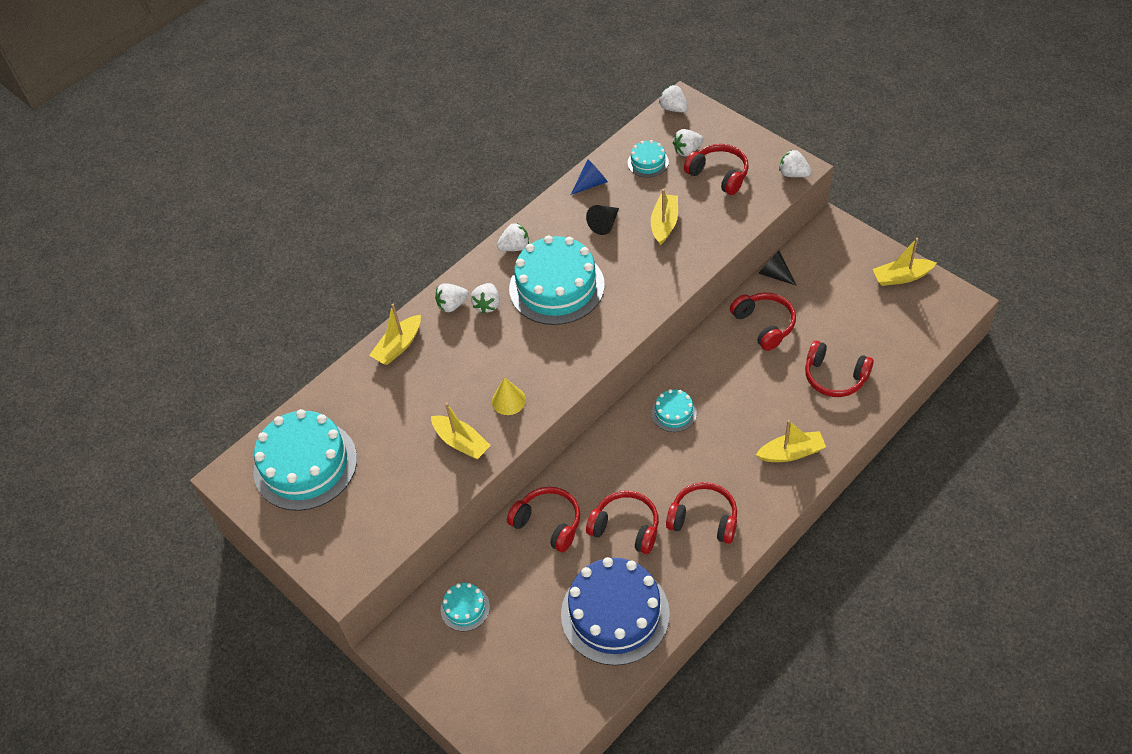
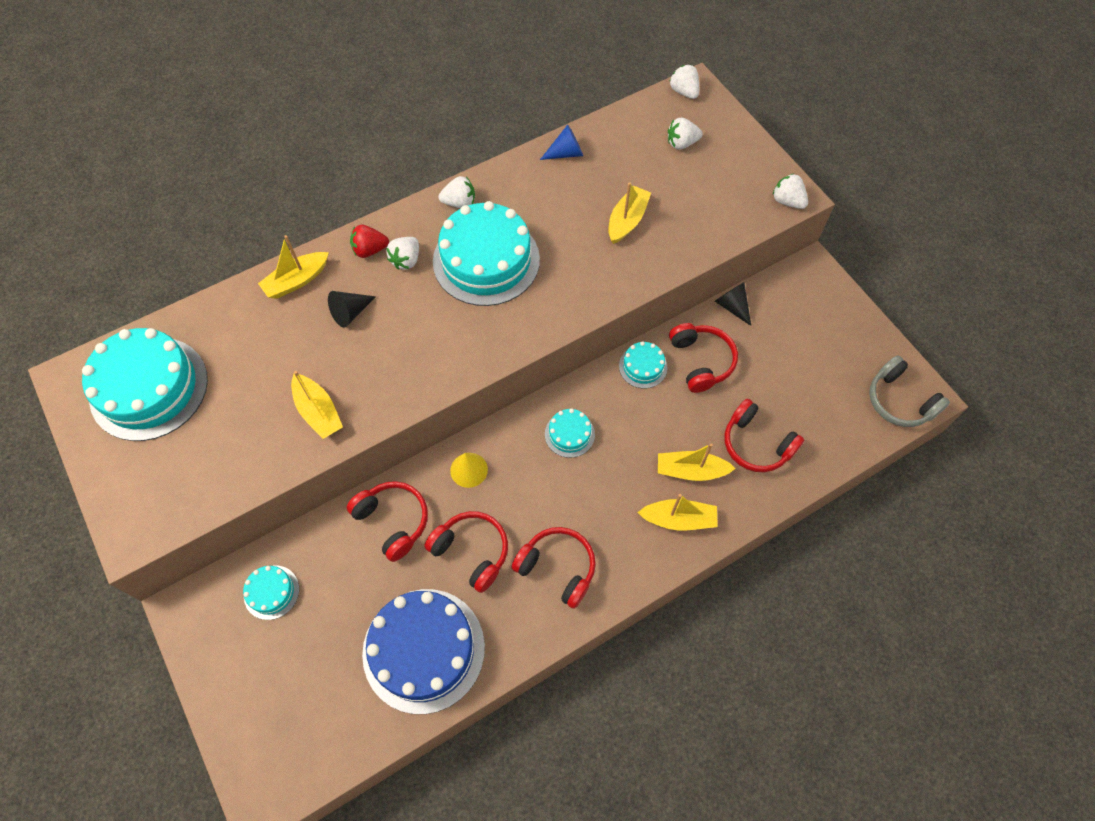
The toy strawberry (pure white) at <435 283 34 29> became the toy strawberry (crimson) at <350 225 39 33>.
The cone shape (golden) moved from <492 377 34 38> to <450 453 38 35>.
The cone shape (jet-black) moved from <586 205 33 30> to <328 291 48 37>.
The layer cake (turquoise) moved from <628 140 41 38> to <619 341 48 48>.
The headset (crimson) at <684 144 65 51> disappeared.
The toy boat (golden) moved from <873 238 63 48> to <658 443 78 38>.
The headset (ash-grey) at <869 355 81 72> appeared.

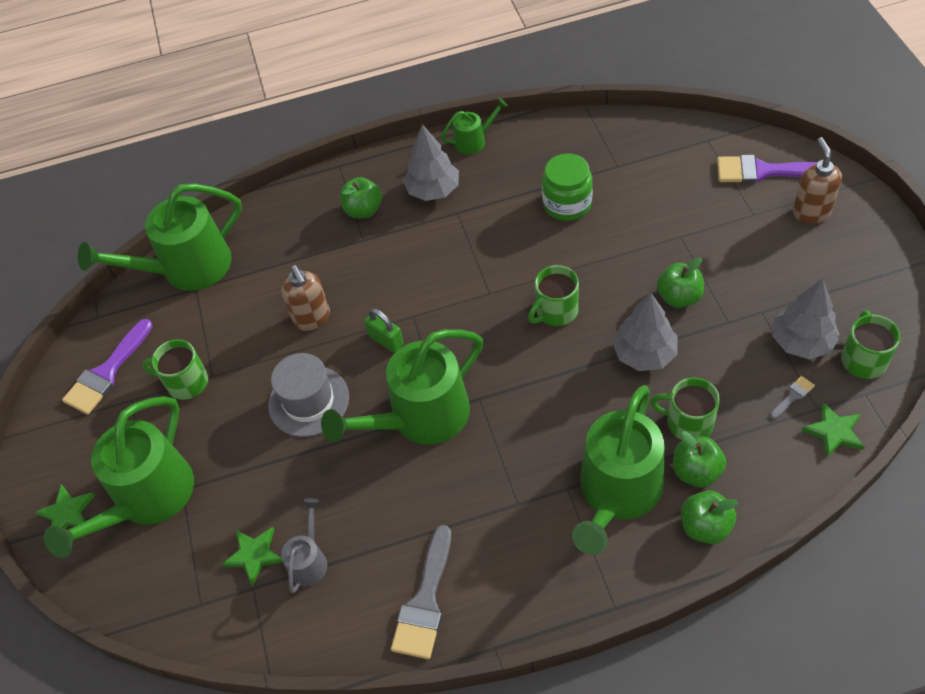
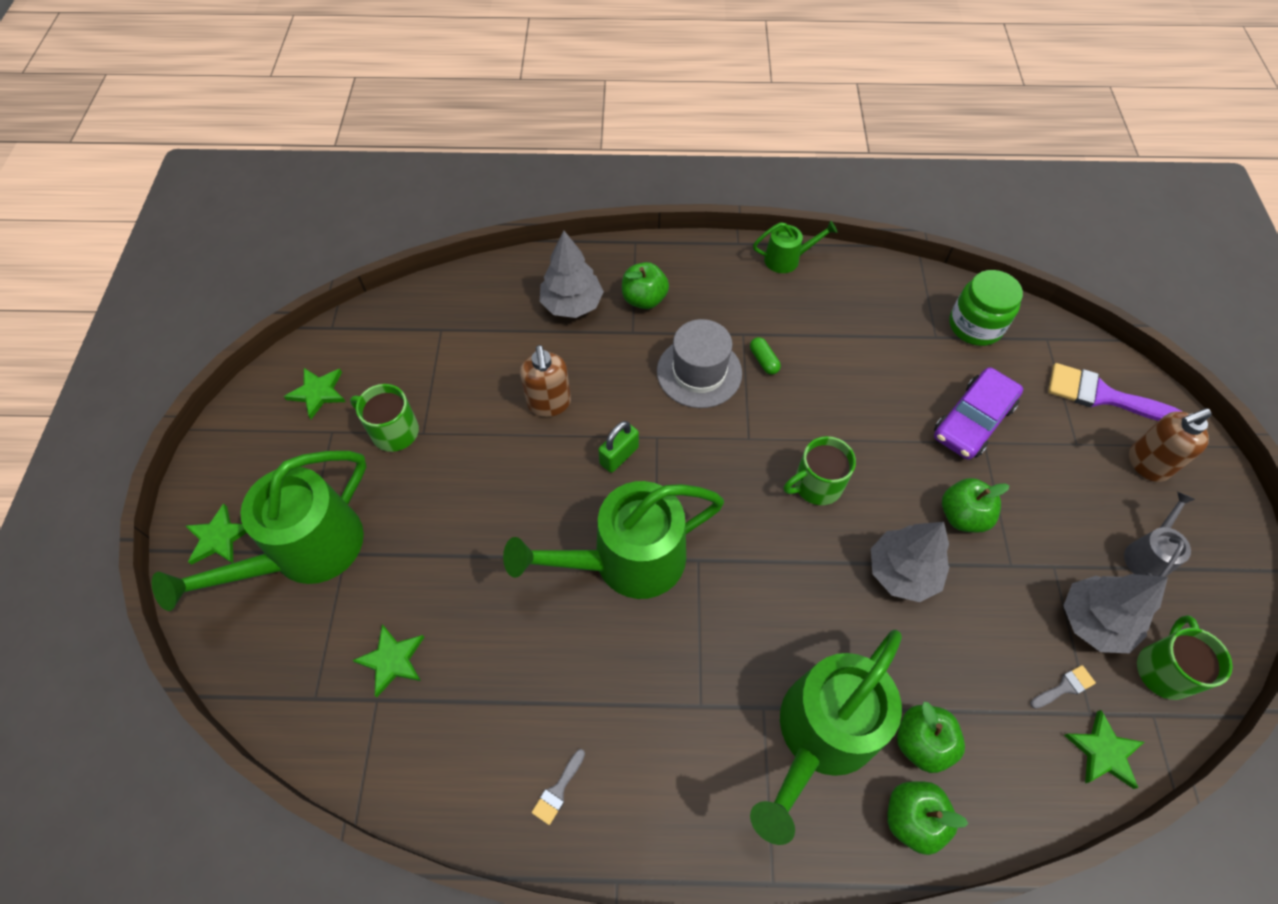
The paintbrush (purple) at <62 319 91 96> was replaced by the star shape (green) at <284 368 62 51>.
The sprinkling can (green) at <78 183 164 108> disappeared.
The tall hat (ash-grey) moved from <268 353 81 84> to <657 319 85 89>.
The sprinkling can (ash-grey) moved from <281 498 46 96> to <1124 492 71 85>.
The padlock (green) at <364 308 40 45> turned 75 degrees clockwise.
The paintbrush (ash-grey) at <391 525 60 134> changed to 0.46 times the size.
The toy tree (ash-grey) moved from <403 124 56 77> to <540 231 64 87>.
The jam jar (green) moved from <542 153 51 68> to <949 270 74 76>.
The coffee mug (green) at <650 377 70 63> disappeared.
The soap pump (dark brown) at <793 137 49 87> turned 120 degrees counterclockwise.
The pill shape (green) at <750 337 31 38> appeared.
The toy car (purple) at <934 367 89 93> appeared.

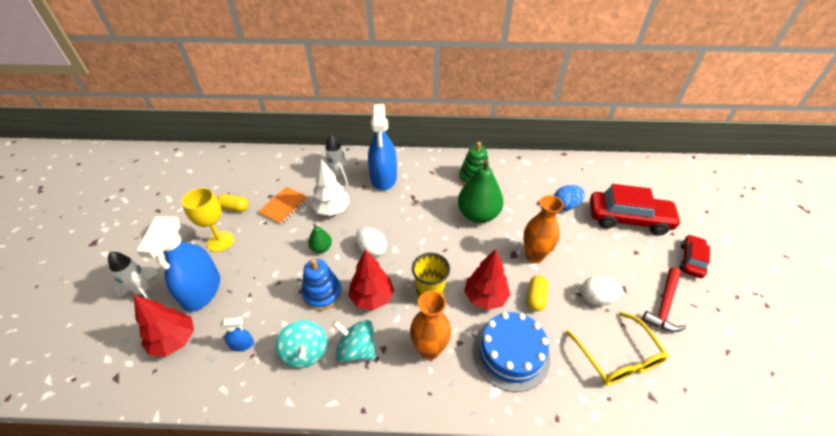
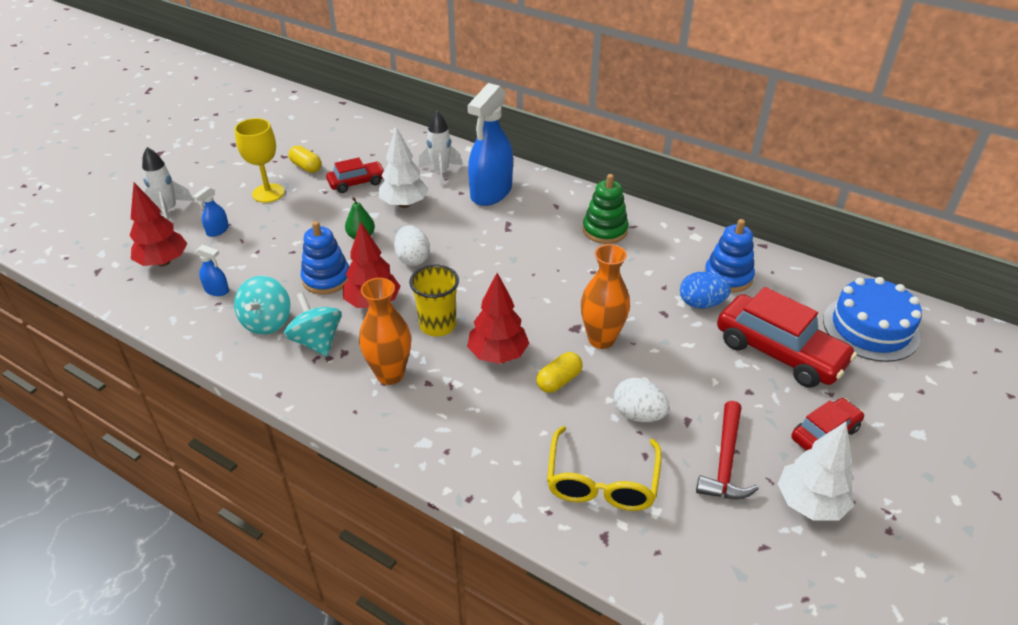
The spray bottle (royal blue) at <136 216 84 96> changed to 0.42 times the size.
The notepad (orange) at <258 187 50 37> was replaced by the toy car (crimson) at <326 157 59 36>.
The pear fruit (green) at <458 159 45 64> disappeared.
The layer cake (royal blue) moved from <473 312 77 80> to <823 277 99 85>.
The carpenter's hammer (crimson) at <642 267 44 65> turned 45 degrees counterclockwise.
The ring stacker (royal blue) at <704 219 51 73> appeared.
The toy tree (pure white) at <778 422 76 99> appeared.

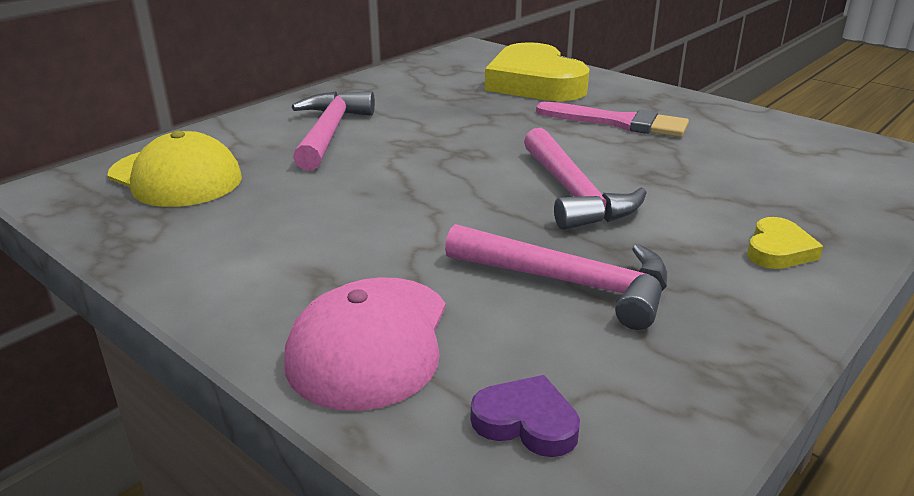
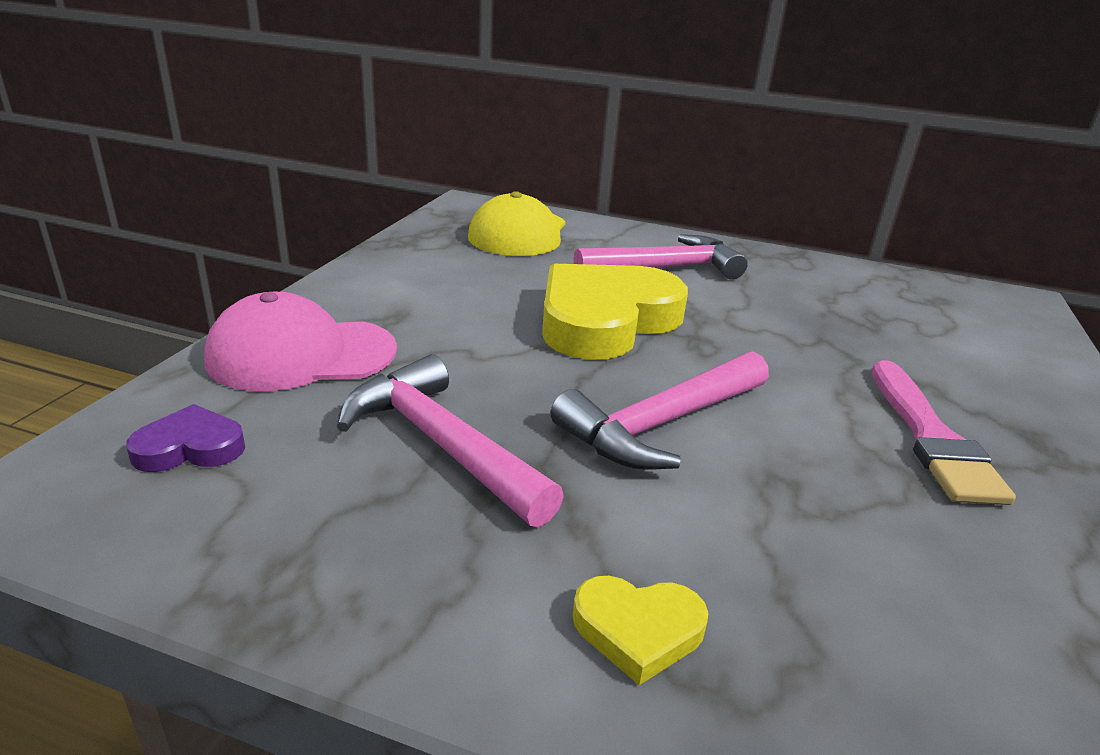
The carpenter's hammer (rosy) at <445 224 222 106> turned 135 degrees clockwise.
The heart shape (purple) at <471 375 109 82> turned 105 degrees counterclockwise.
The heart shape (golden) moved from <485 42 105 59> to <542 264 146 96>.

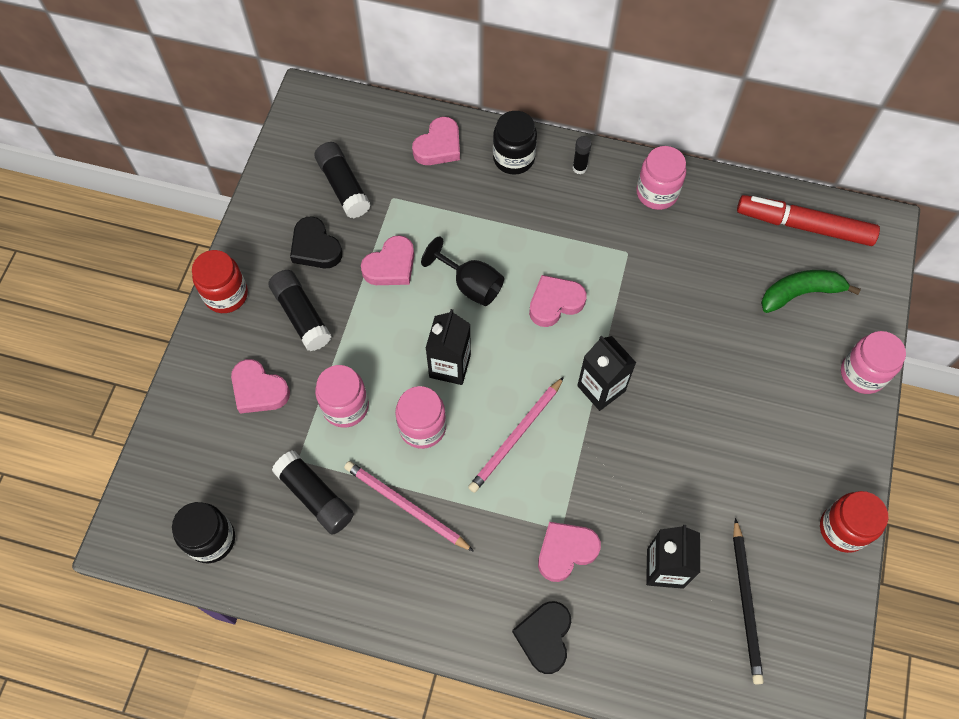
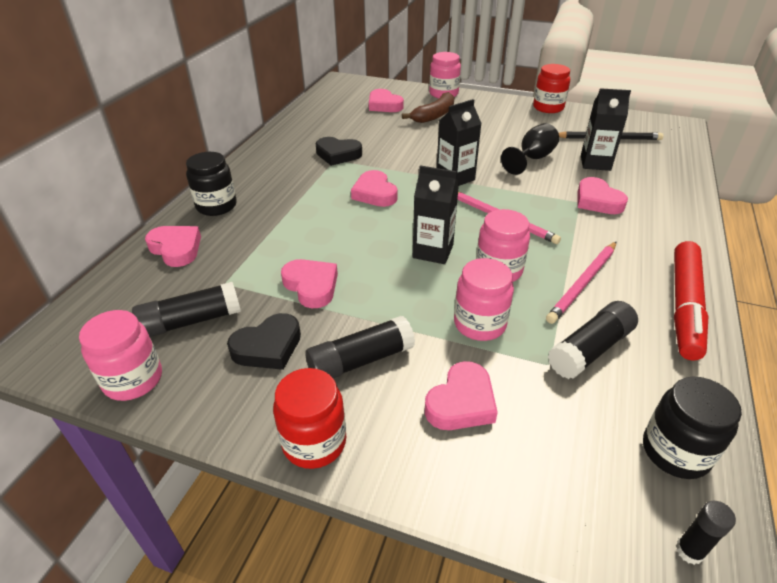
The wine glass (jet-black) moved from <421 237 83 69> to <501 123 58 52>.
The heart shape (jet-black) moved from <512 601 59 73> to <316 137 46 29>.
The glue stick (jet-black) moved from <573 136 19 38> to <676 501 60 64>.
The jam jar (rosy) moved from <636 146 50 64> to <79 310 83 91>.
The marker (crimson) moved from <737 195 143 51> to <674 241 34 120>.
The toy banana (green) at <761 270 100 43> was replaced by the heart shape (rosy) at <369 89 35 23>.
The toy banana (dark brown) at <402 92 52 31> appeared.

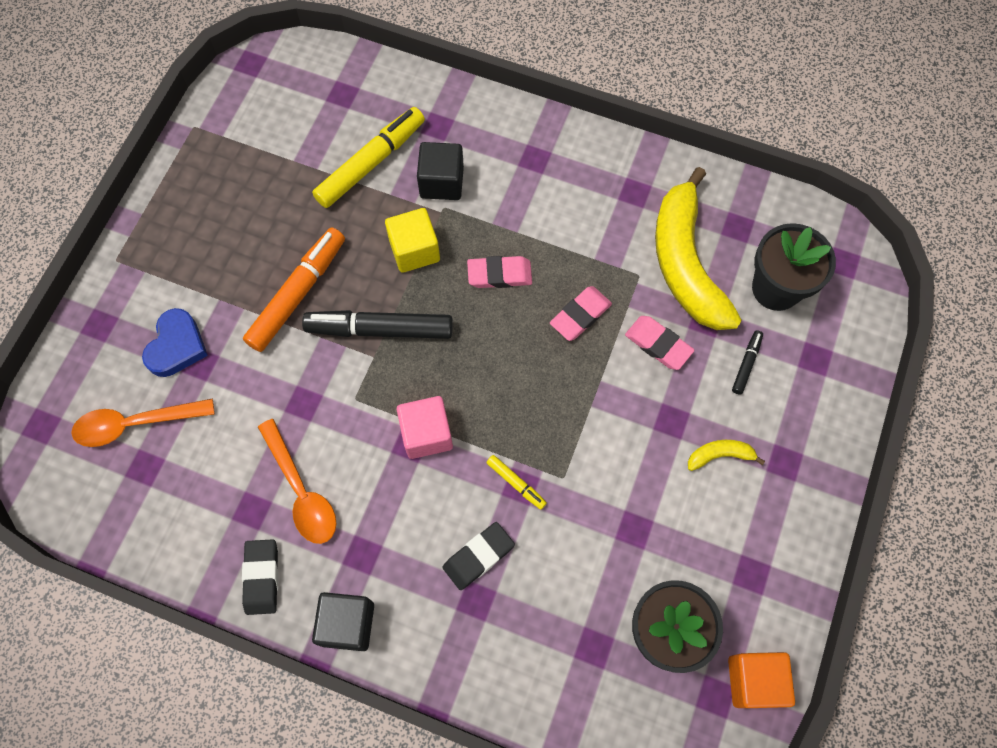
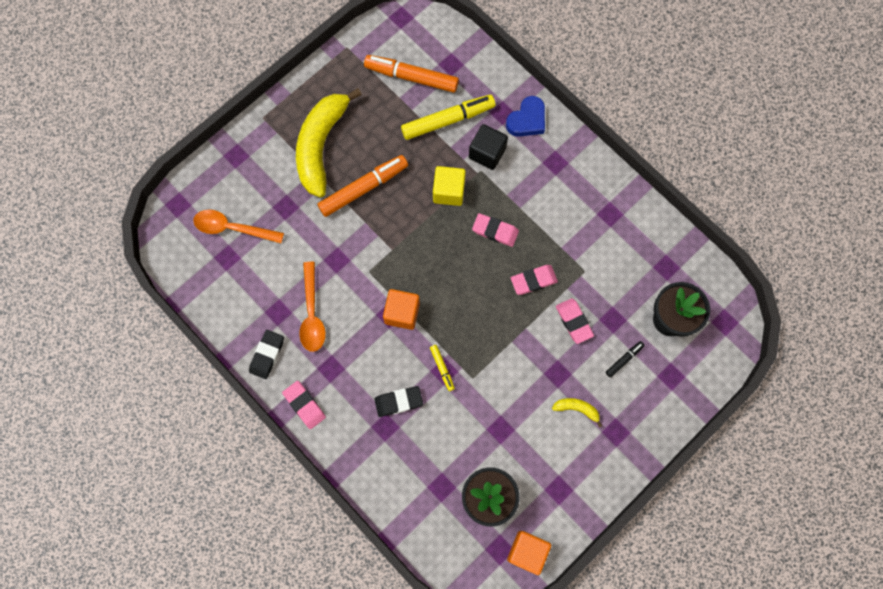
The heart shape (royal blue) moved from <142 308 66 69> to <506 96 39 41>.
The marker (jet-black) at <302 310 151 29> disappeared.
The cube (jet-black) at <312 592 62 59> was replaced by the pencil eraser (rosy) at <282 381 44 48>.
The cube (rosy) at <397 396 56 63> became the cube (orange) at <383 289 37 41>.
The toy banana (golden) moved from <655 167 86 163> to <296 88 66 110>.
The marker (orange) at <364 55 95 38> appeared.

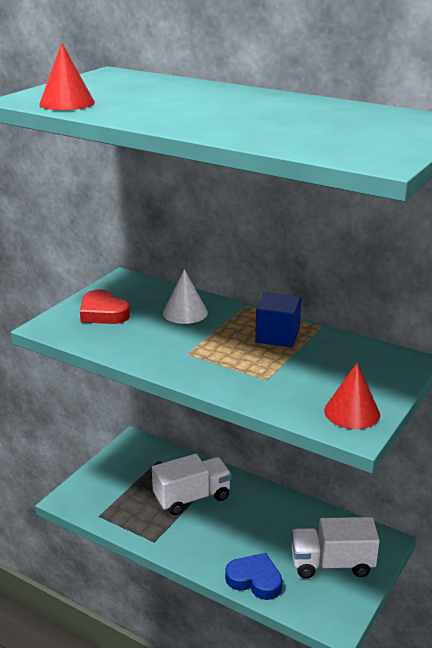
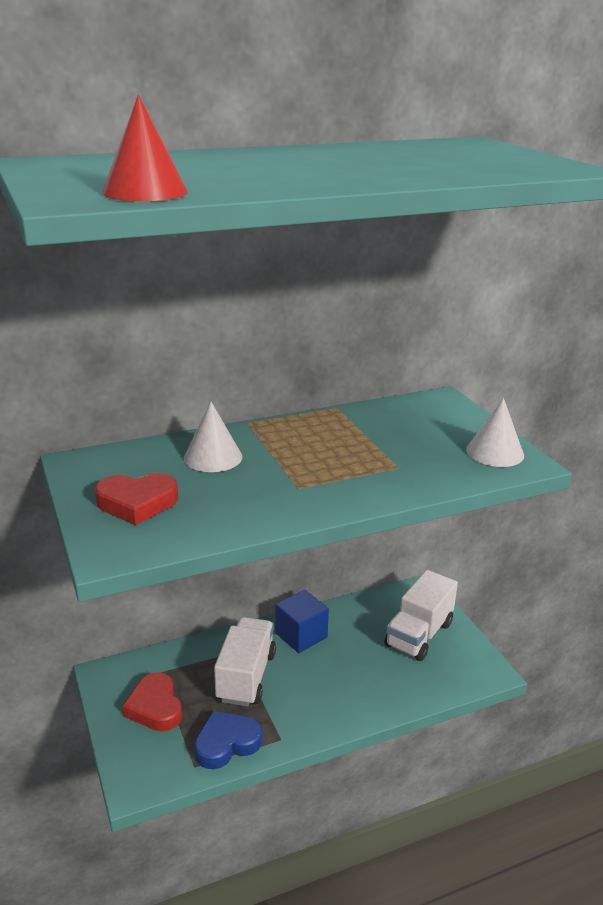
The heart shape (royal blue) moved from <225 553 57 47> to <194 711 68 58>.
The cube (royal blue) moved from <255 292 46 55> to <275 590 54 63>.
The cone shape (crimson) at <324 363 56 66> became the cone shape (pure white) at <466 398 58 69>.
The heart shape (crimson) at <122 672 60 59> appeared.

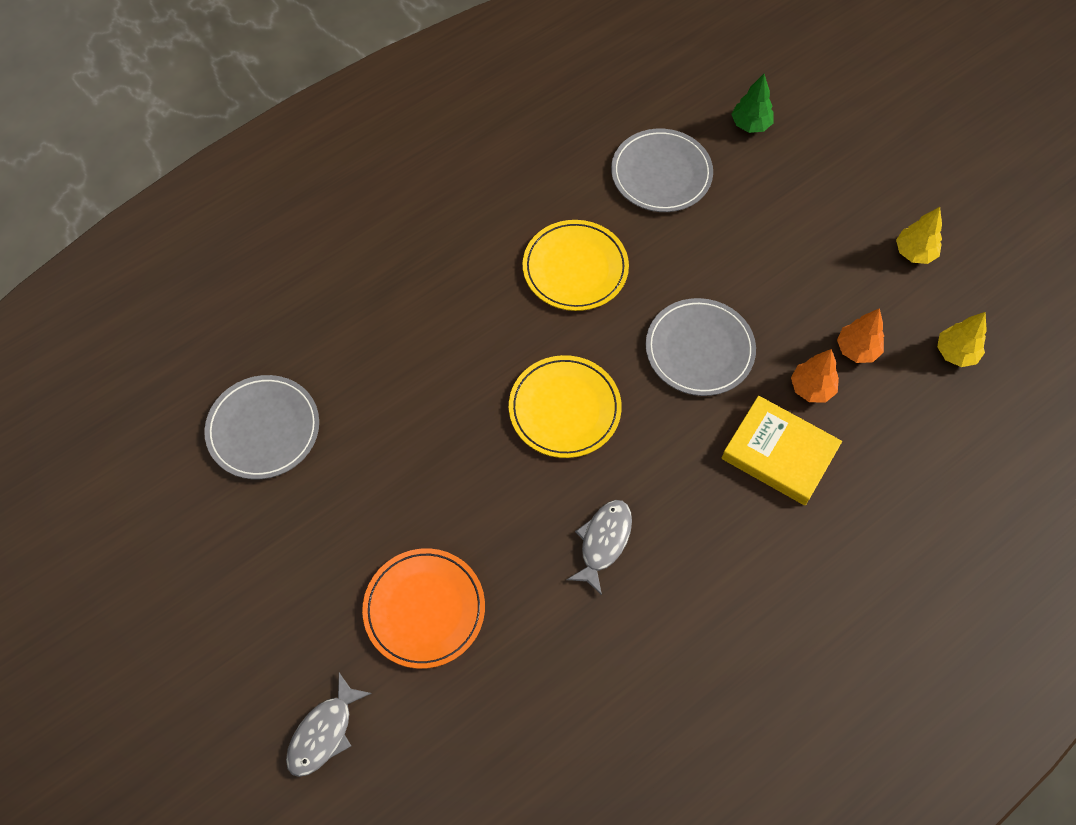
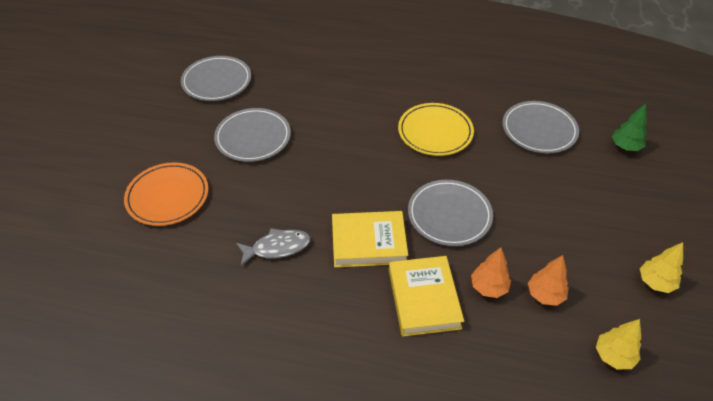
The fish (ash-grey) at <286 673 86 104> disappeared.
The plate (golden) at <509 355 113 103> disappeared.
The plate (ash-grey) at <214 108 77 54> appeared.
The hardcover (golden) at <332 211 76 57> appeared.

